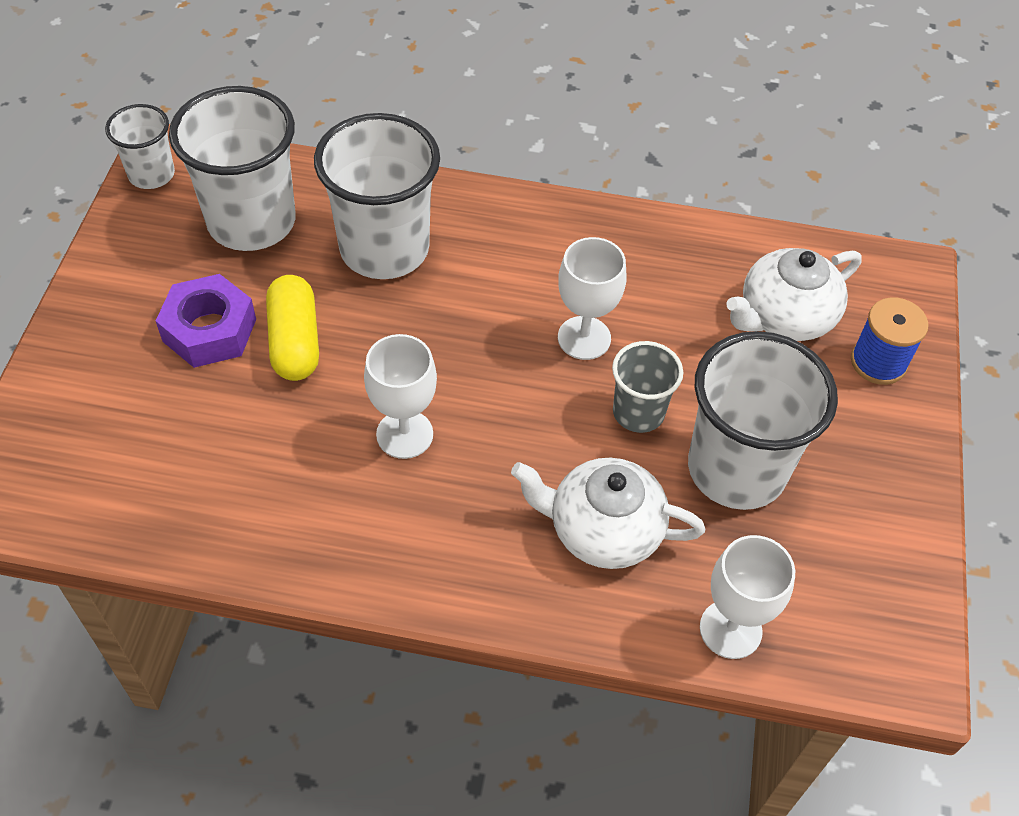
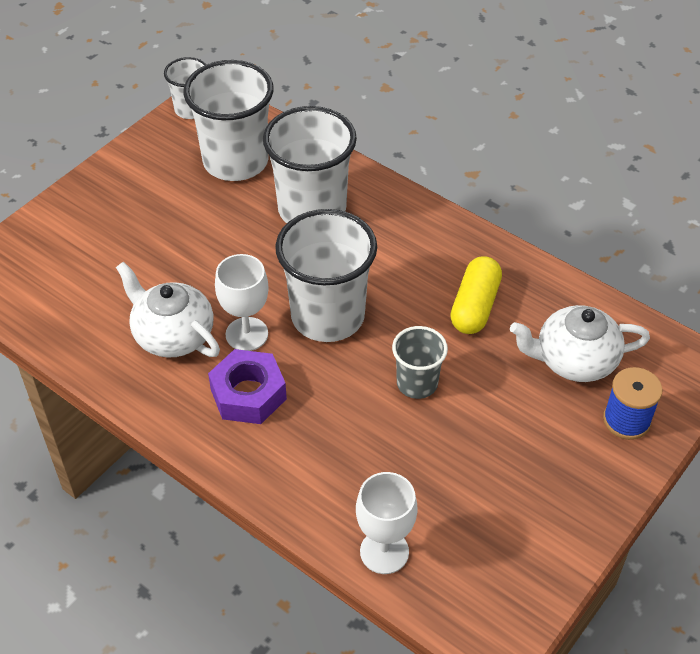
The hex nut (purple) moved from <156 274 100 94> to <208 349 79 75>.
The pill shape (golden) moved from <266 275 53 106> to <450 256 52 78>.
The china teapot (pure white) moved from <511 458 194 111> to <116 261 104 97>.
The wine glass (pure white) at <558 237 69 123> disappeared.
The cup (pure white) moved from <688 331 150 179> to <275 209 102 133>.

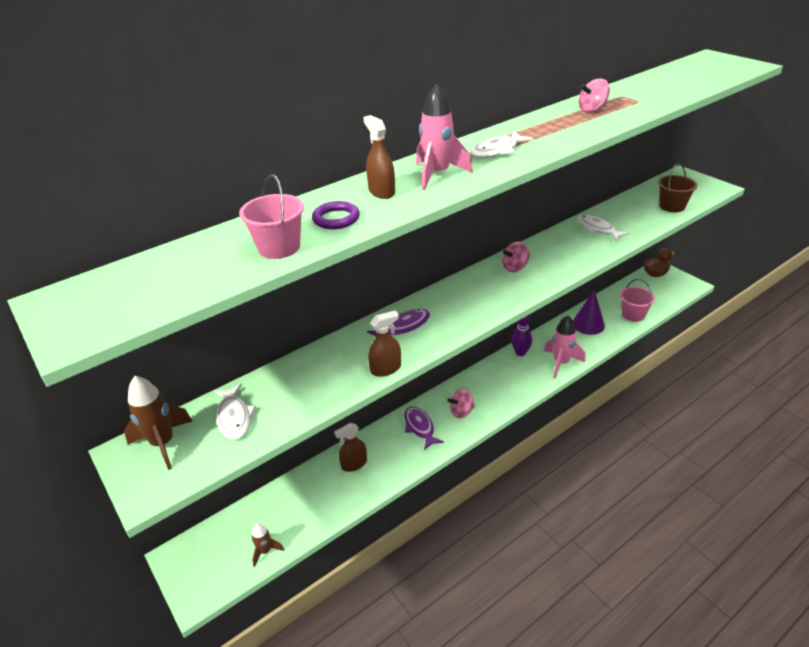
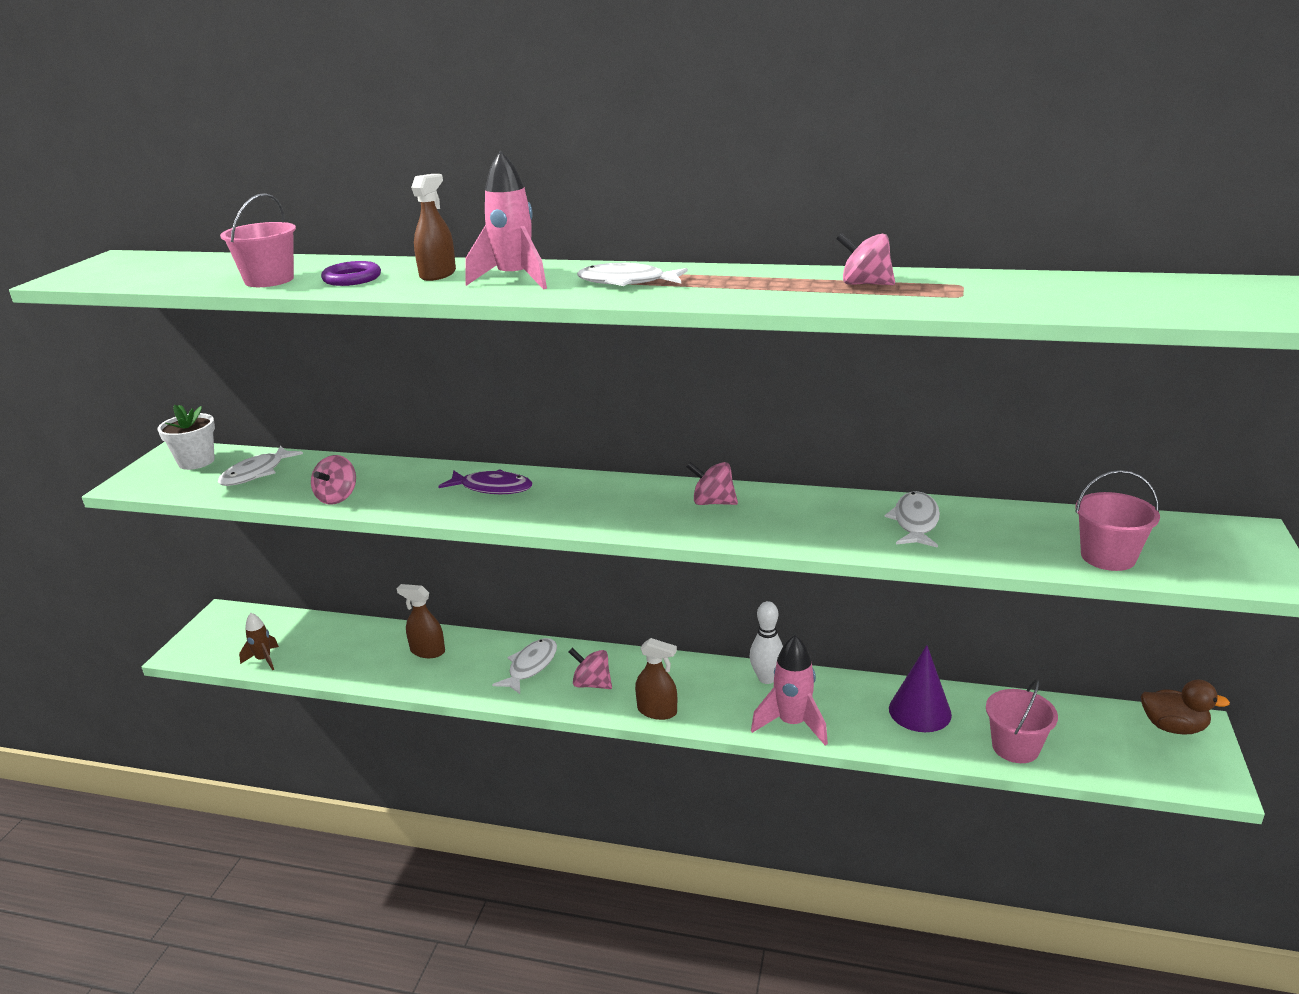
The rocket (dark brown) at <124 376 68 94> was replaced by the flower pot (pure white) at <157 405 58 65>.
The spray bottle (dark brown) moved from <368 310 33 67> to <635 638 42 82>.
The fish (purple) at <404 406 40 44> became the fish (pure white) at <492 638 65 56>.
The skittle (purple) at <511 314 21 42> became the skittle (pure white) at <749 601 34 83>.
The sand bucket (dark brown) at <658 163 40 49> became the sand bucket (rosy) at <1075 470 85 101>.
The toy top (rosy) at <311 455 45 49> appeared.

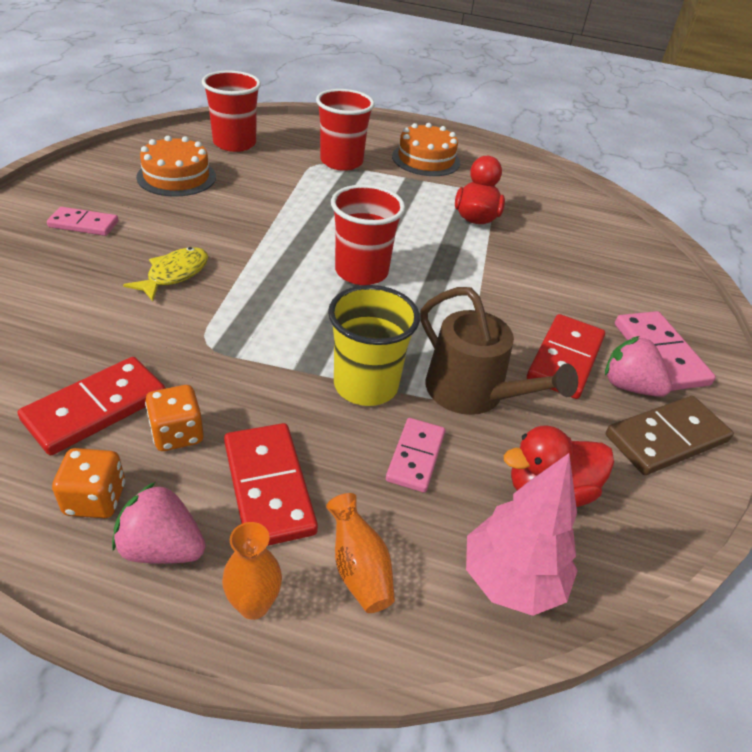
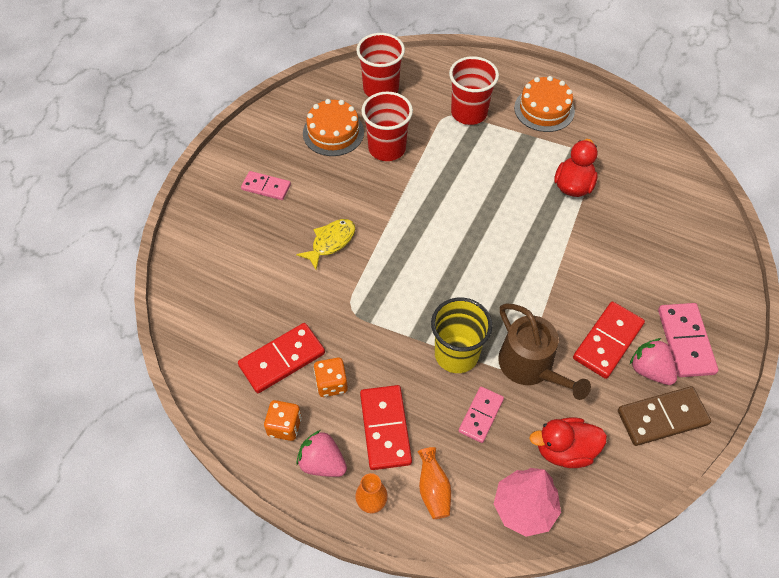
The cup (crimson) moved from <331 184 74 101> to <361 92 52 69>.

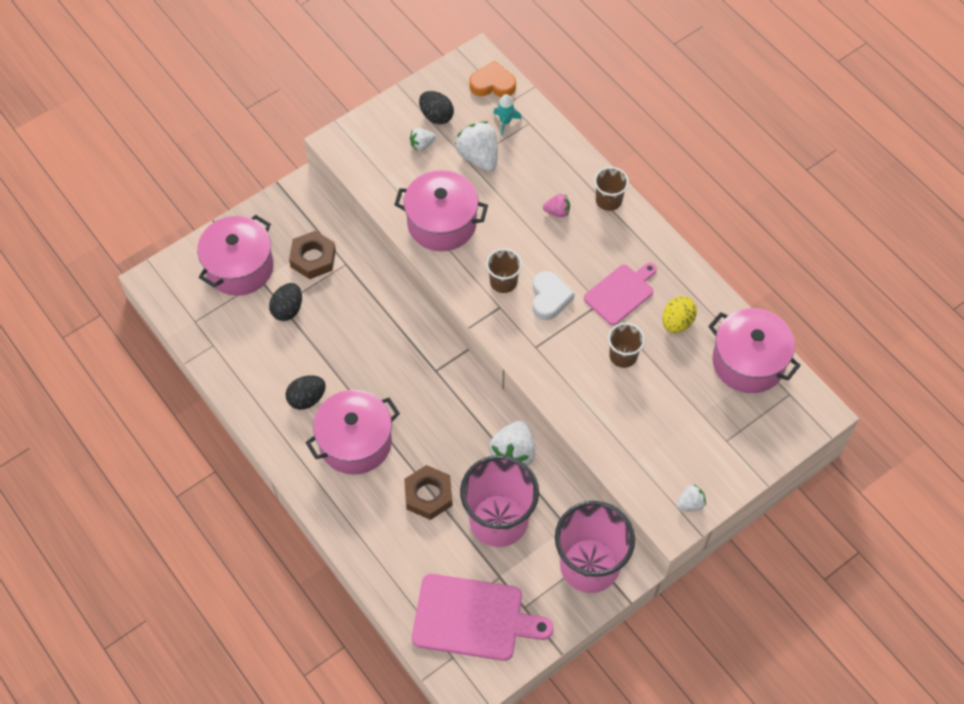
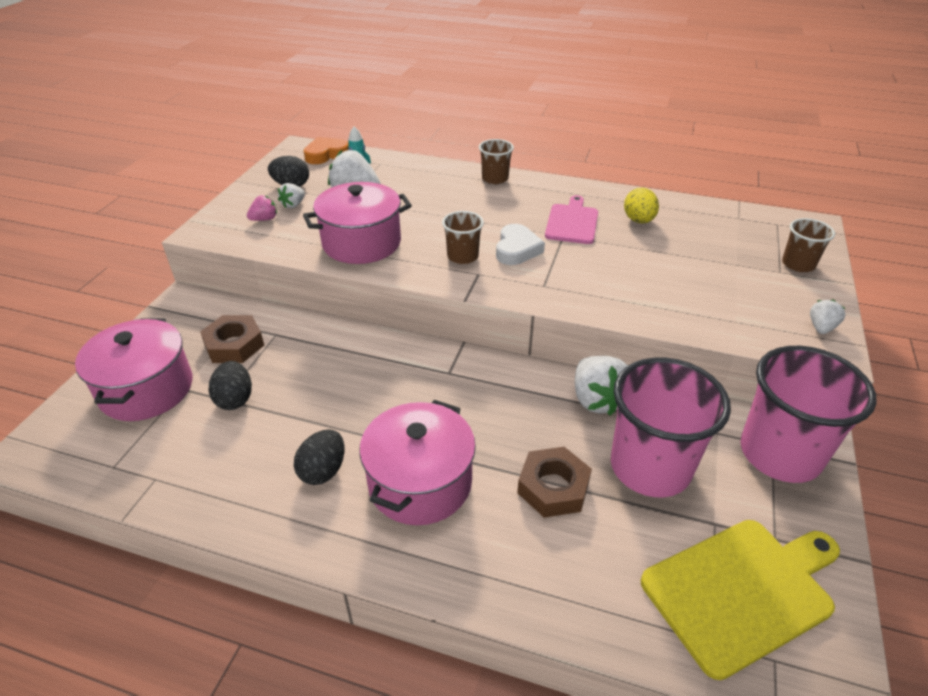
The chopping board (rosy) at <412 574 142 87> became the chopping board (golden) at <641 520 199 160>.
The heart shape (pure white) at <533 271 42 49> turned 45 degrees clockwise.
The toy strawberry (rosy) moved from <543 194 27 23> to <247 195 30 26>.
The cup (dark brown) moved from <608 323 37 45> to <782 218 53 54>.
The stockpot (rosy) at <708 308 93 85> disappeared.

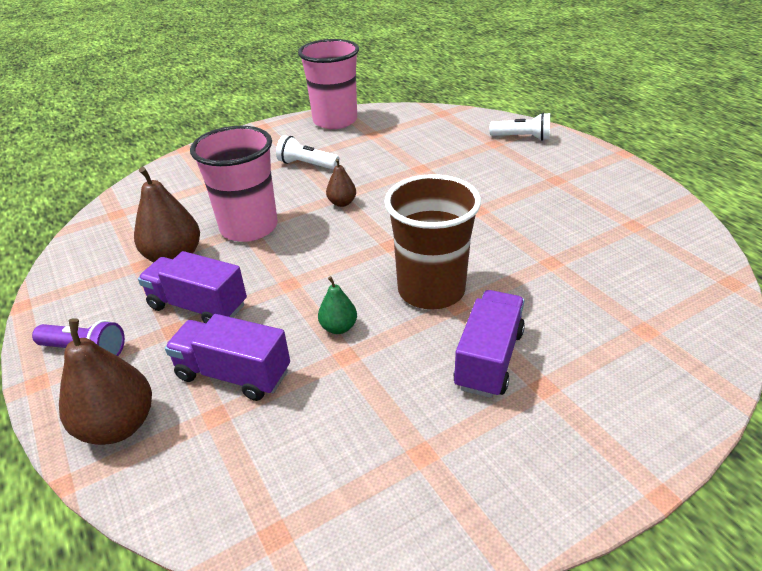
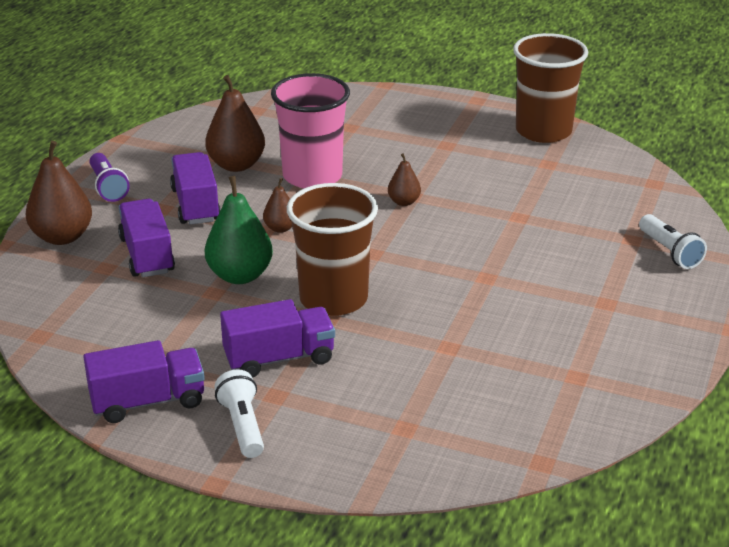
The torch (pure white) moved from <276 135 64 35> to <215 369 49 89>.
The cup (rosy) at <298 39 61 90> became the cup (dark brown) at <513 33 75 110>.
The pear fruit (green) at <318 276 39 58> changed to 1.86 times the size.
The toy truck (purple) at <83 340 122 83> appeared.
The pear fruit (dark brown) at <263 178 29 55> appeared.

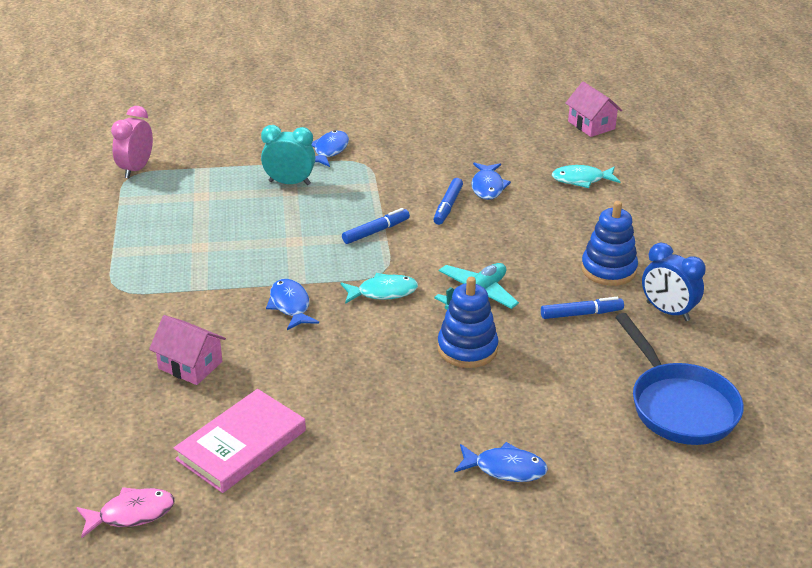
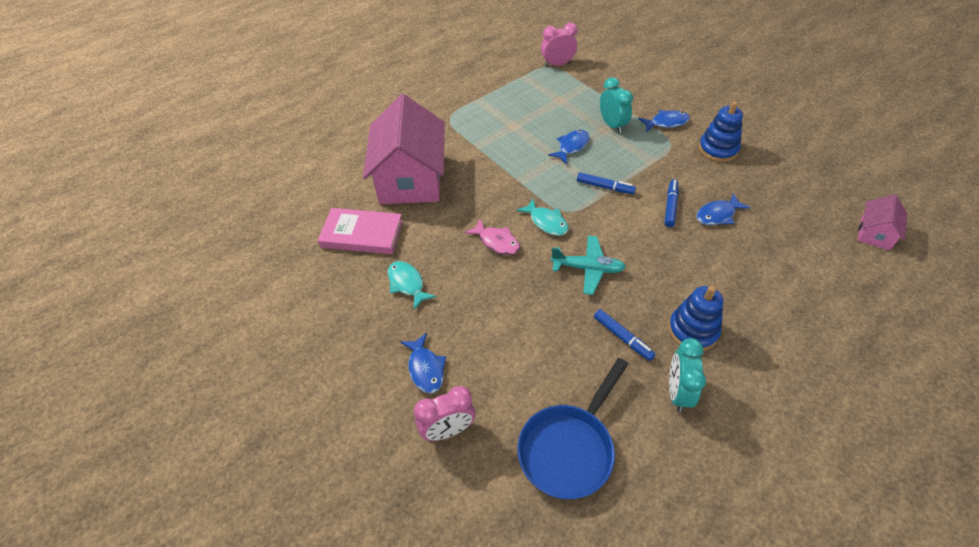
The fish (rosy) moved from <76 487 99 51> to <465 219 55 36>.
The cottage (rosy) at <149 315 77 70> changed to 2.17 times the size.
The fish (royal blue) moved from <266 279 53 51> to <548 130 41 34>.
The marker (royal blue) at <433 178 30 47> turned 120 degrees clockwise.
The ring stacker (royal blue) moved from <437 277 61 91> to <699 101 44 61>.
The fish (turquoise) moved from <552 165 68 23> to <388 261 48 49>.
The alarm clock (royal blue) at <642 243 64 78> became the alarm clock (turquoise) at <669 338 37 74>.
The alarm clock (rosy) at <414 386 61 55> appeared.

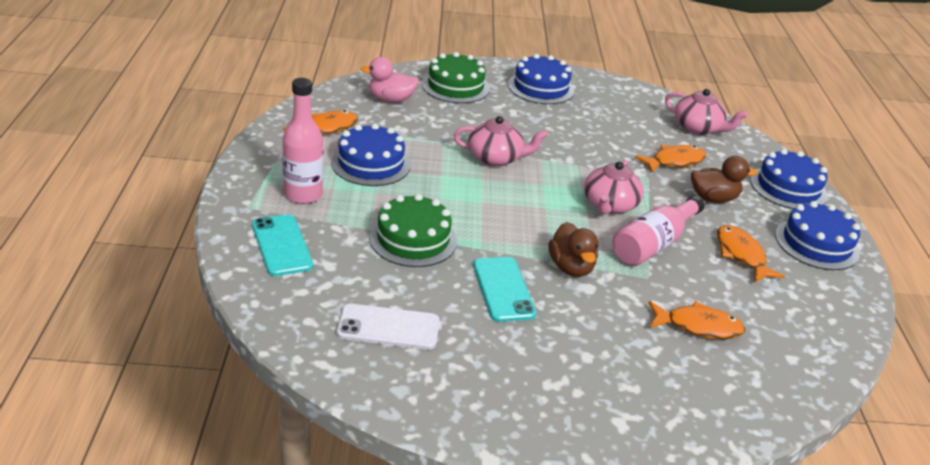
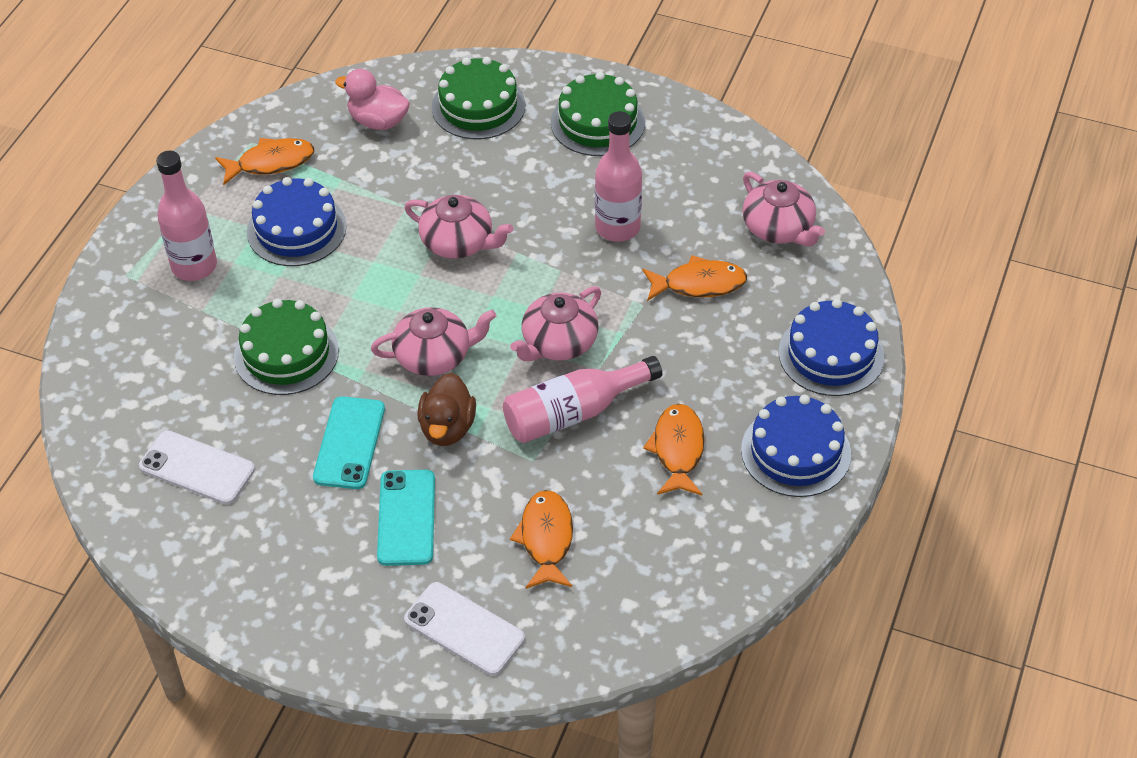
The smartphone (turquoise) moved from <252 214 61 62> to <377 470 58 96>.
The layer cake (royal blue) at <508 54 66 50> became the layer cake (green) at <551 72 94 84>.
The fish (orange) at <649 301 97 38> turned 120 degrees counterclockwise.
The toy duck (dark brown) at <691 156 66 47> disappeared.
The china teapot (rosy) at <371 307 125 69> appeared.
The smartphone (pure white) at <404 582 121 94> appeared.
The flask (rosy) at <595 111 47 131> appeared.

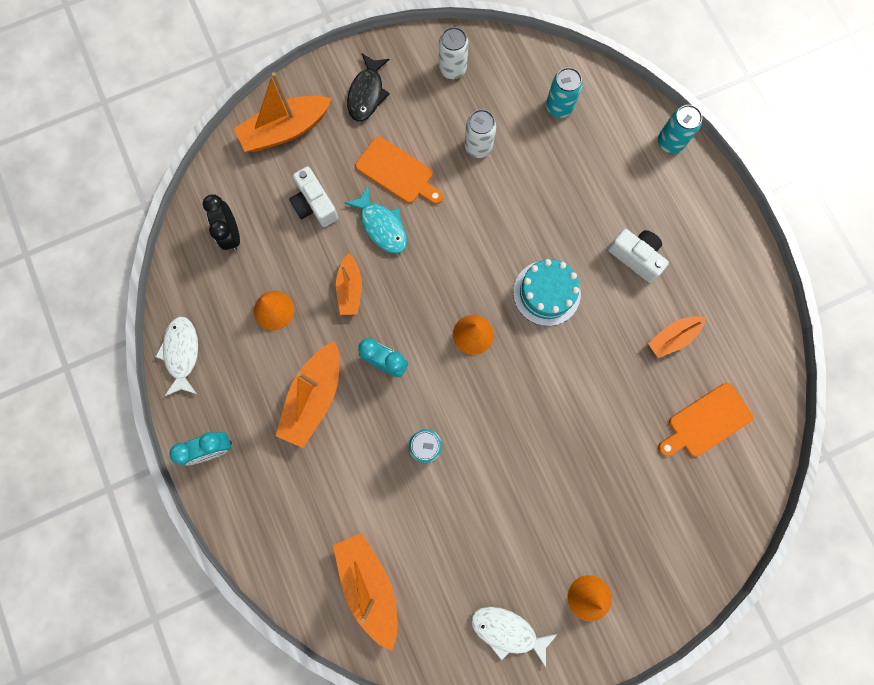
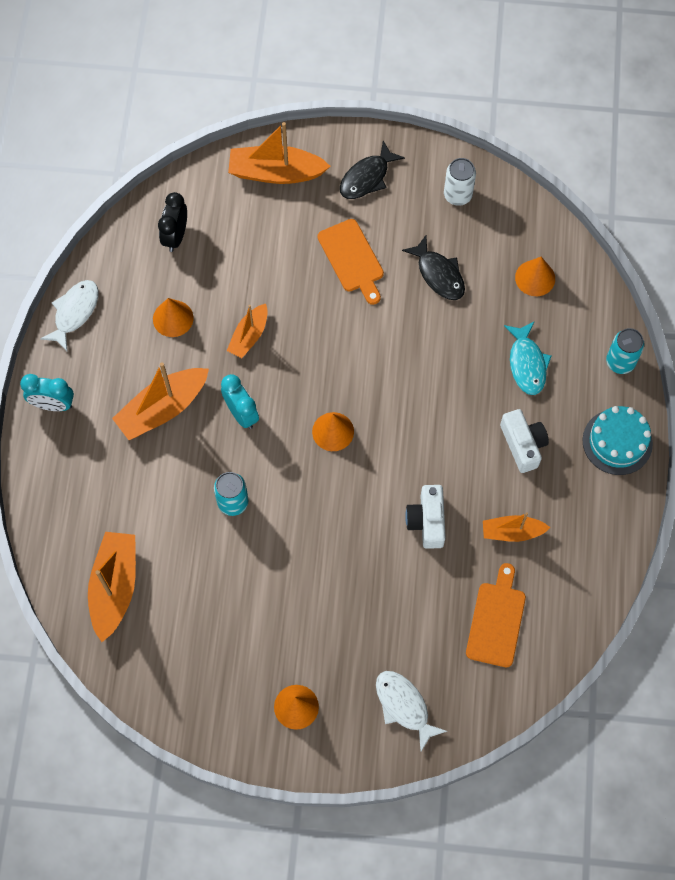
The compact camera (pure white) moved from <289 166 49 61> to <405 485 41 64>.
The fish (turquoise) moved from <345 186 62 68> to <504 321 47 74>.
The tin (pure white) at <464 109 32 49> was replaced by the fish (jet-black) at <402 236 63 64>.
The fish (pure white) moved from <471 607 87 60> to <376 671 71 80>.
The layer cake (turquoise) moved from <513 259 68 67> to <583 406 70 69>.
The tin (turquoise) at <546 67 37 51> was replaced by the cone shape (orange) at <515 257 40 39>.
The chopping board (orange) at <658 383 95 74> turned 105 degrees clockwise.

